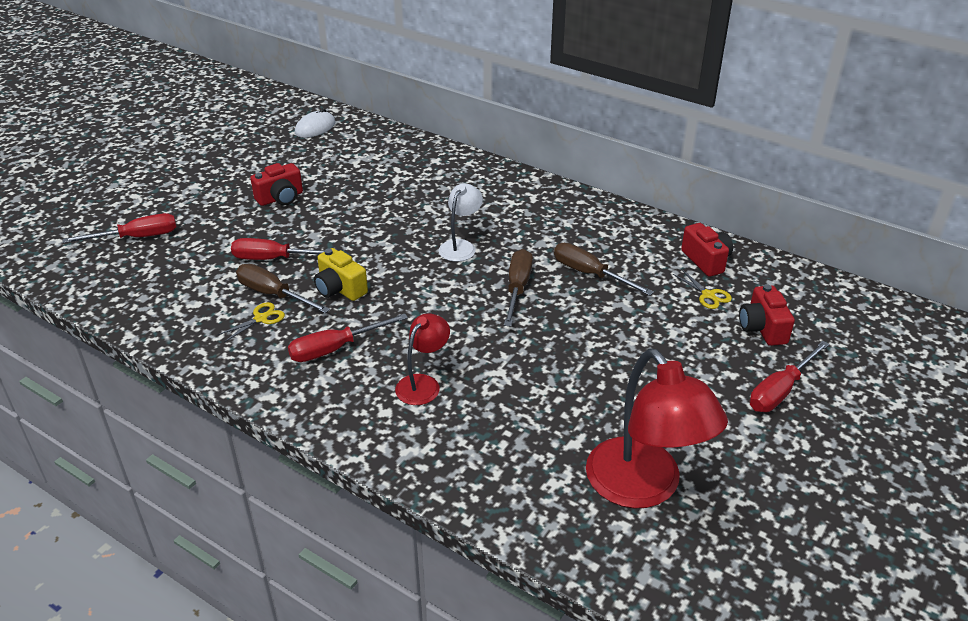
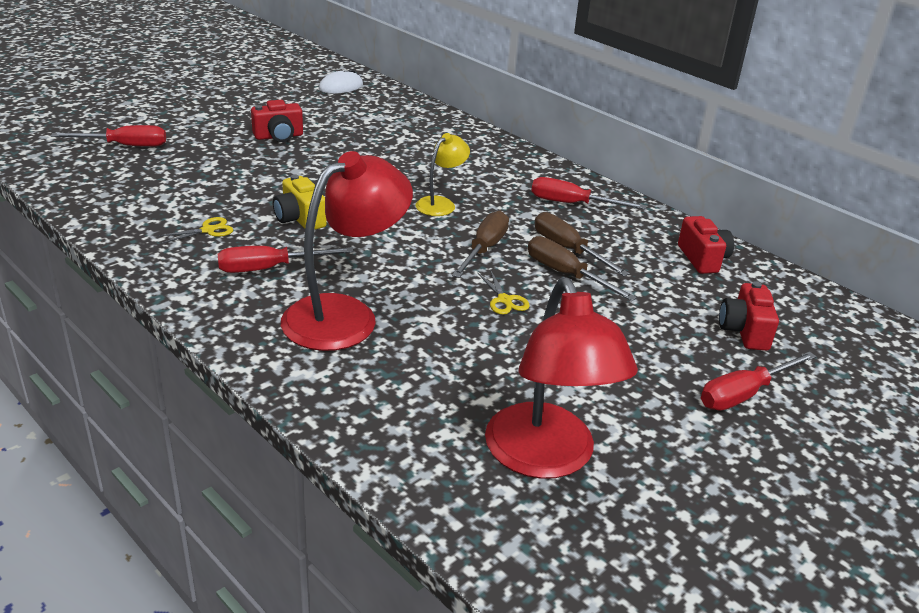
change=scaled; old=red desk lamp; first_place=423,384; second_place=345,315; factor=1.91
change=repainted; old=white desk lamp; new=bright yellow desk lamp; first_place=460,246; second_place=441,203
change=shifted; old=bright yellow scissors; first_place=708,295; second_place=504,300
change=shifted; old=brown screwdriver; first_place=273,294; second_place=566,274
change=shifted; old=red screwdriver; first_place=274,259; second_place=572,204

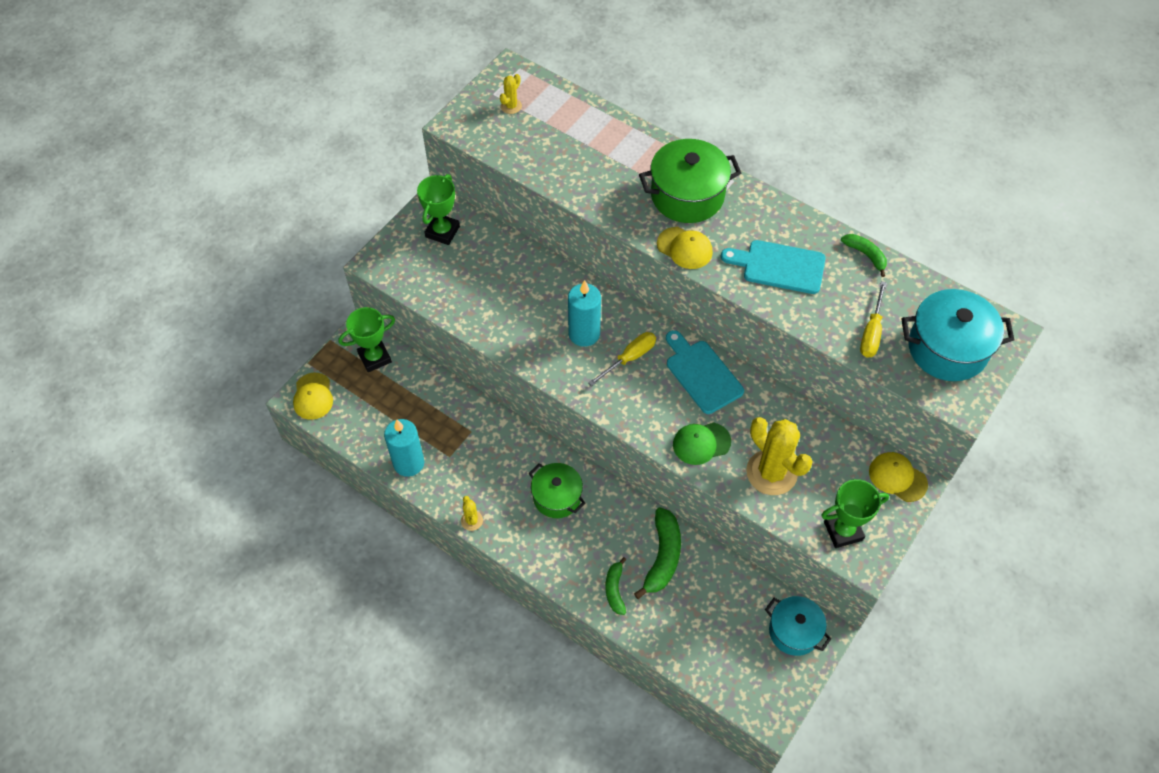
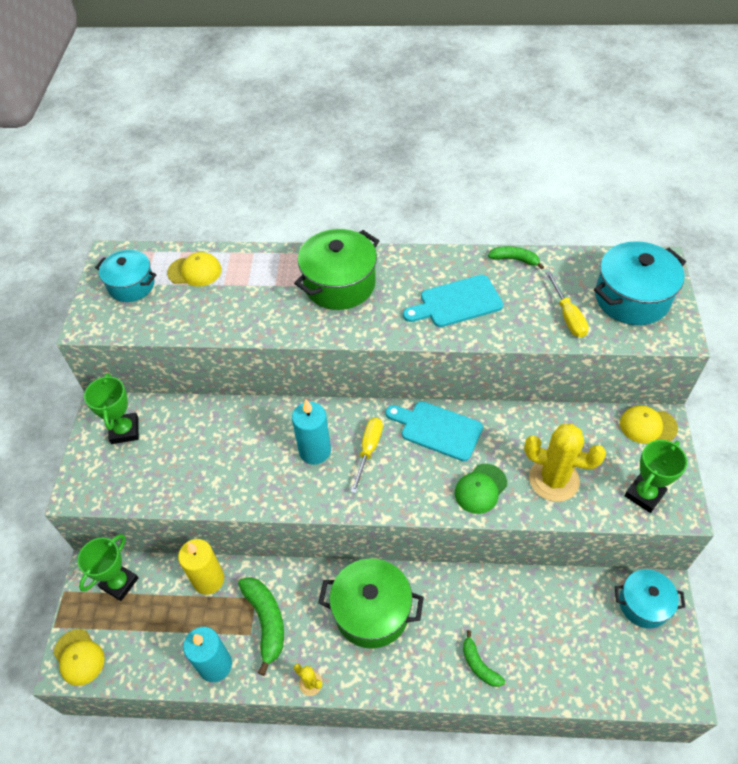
change=swapped; old=bright yellow cactus; new=aqua cooking pot; first_place=511,106; second_place=131,285
change=shifted; old=bright yellow cap; first_place=684,248; second_place=195,271
change=new; new=bright yellow wax candle; second_place=208,580
change=shifted; old=leaf-green banana fruit; first_place=662,557; second_place=266,622
change=scaled; old=leaf-green cooking pot; first_place=557,497; second_place=372,611; factor=1.52

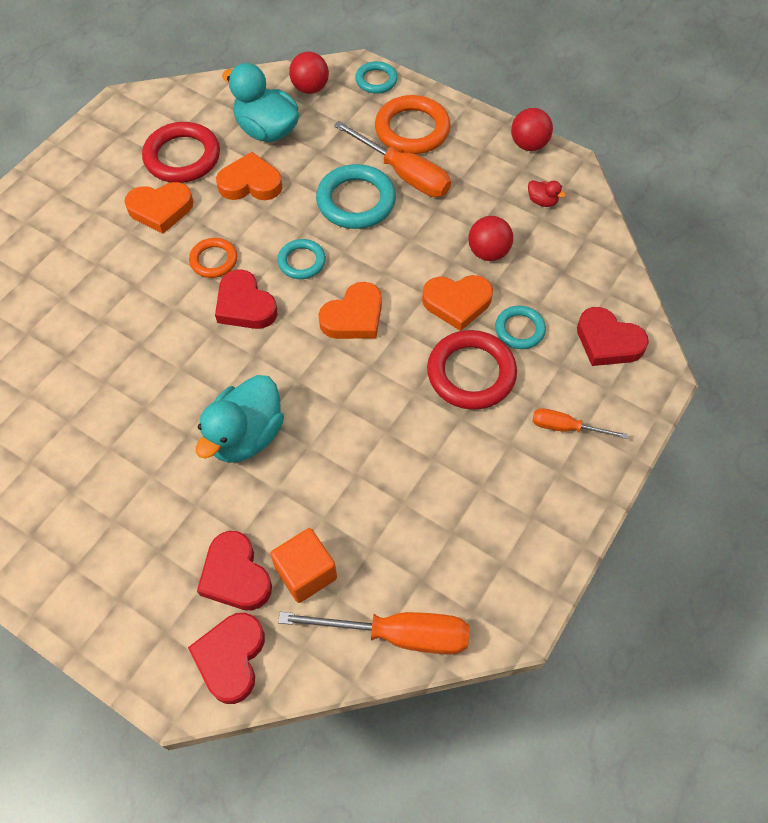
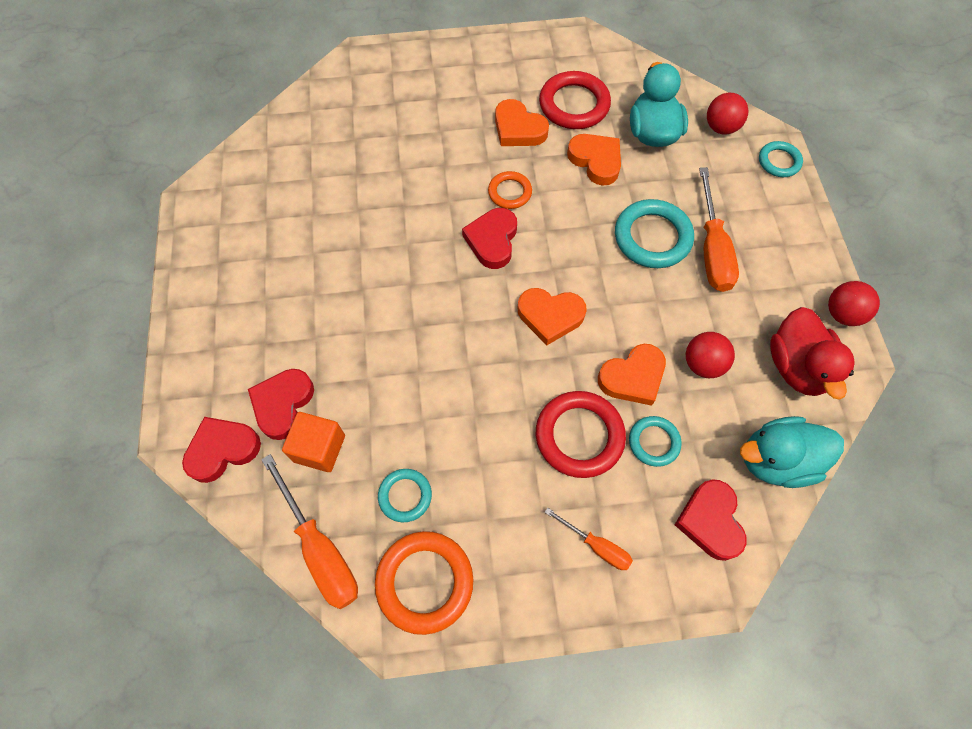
change=shifted; old=orange-coloured torus; first_place=412,130; second_place=424,582
change=shifted; old=aqua torus; first_place=302,261; second_place=405,496
change=rotated; old=orange-coloured screwdriver; first_place=565,427; second_place=596,546; degrees=150
change=rotated; old=orange-coloured love heart; first_place=457,303; second_place=632,377; degrees=-75
change=shifted; old=aqua duck; first_place=246,436; second_place=776,460
change=scaled; old=red duck; first_place=542,201; second_place=796,367; factor=2.33

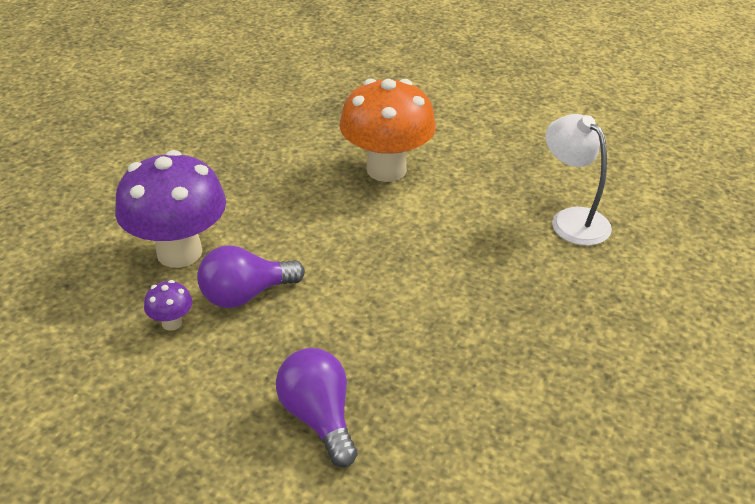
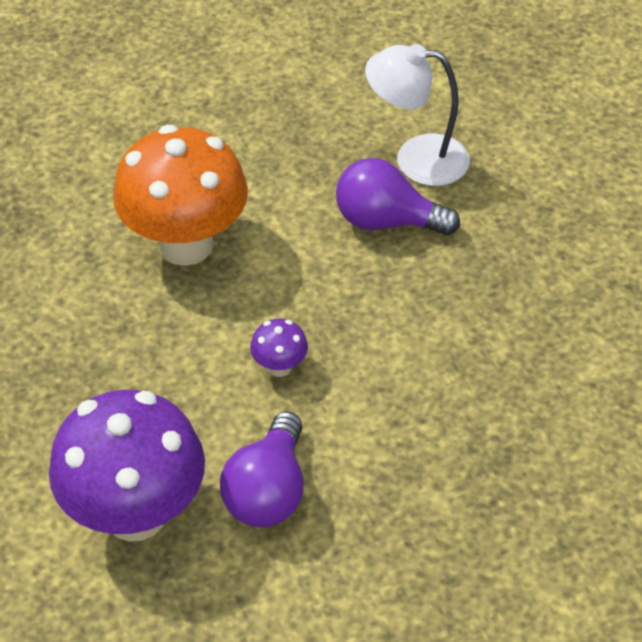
change=shifted; old=purple fungus; first_place=172,323; second_place=279,367
change=shifted; old=purple light bulb; first_place=319,417; second_place=387,221

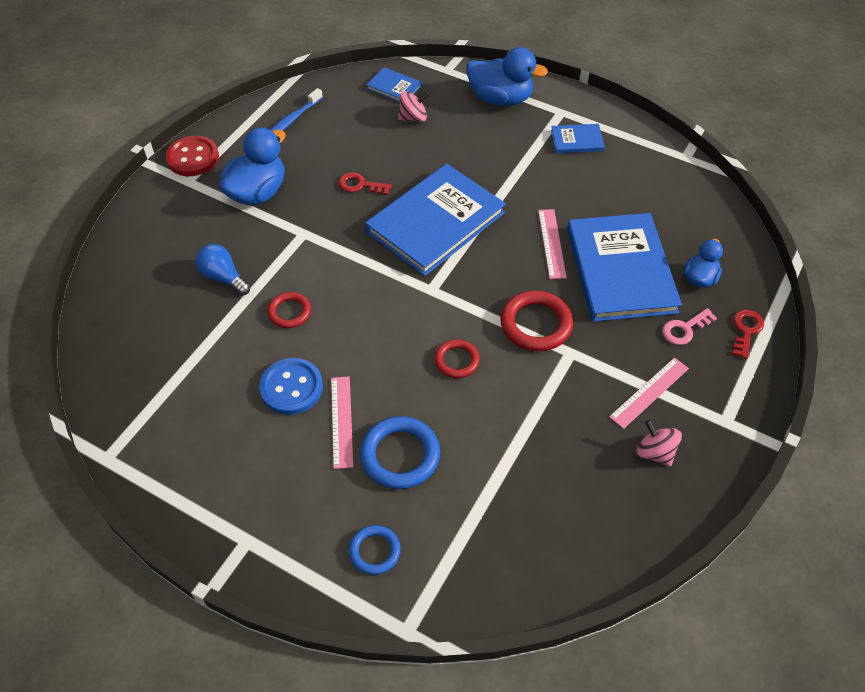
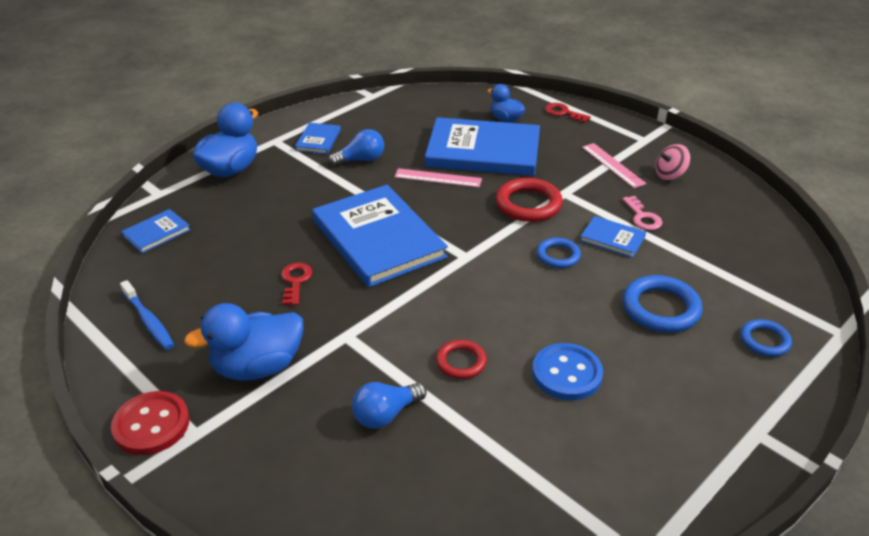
change=rotated; old=royal blue duck; first_place=257,193; second_place=257,367; degrees=-75
change=rotated; old=red door key; first_place=360,185; second_place=295,281; degrees=150
change=new; new=royal blue light bulb; second_place=361,160
change=repainted; old=red torus; new=royal blue torus; first_place=456,361; second_place=558,255
change=new; new=royal blue hardcover; second_place=612,238
change=shifted; old=rose-pink door key; first_place=684,329; second_place=642,217
change=gone; old=rose-pink ruler; first_place=342,421
change=gone; old=rose-pink whirligig; first_place=413,118

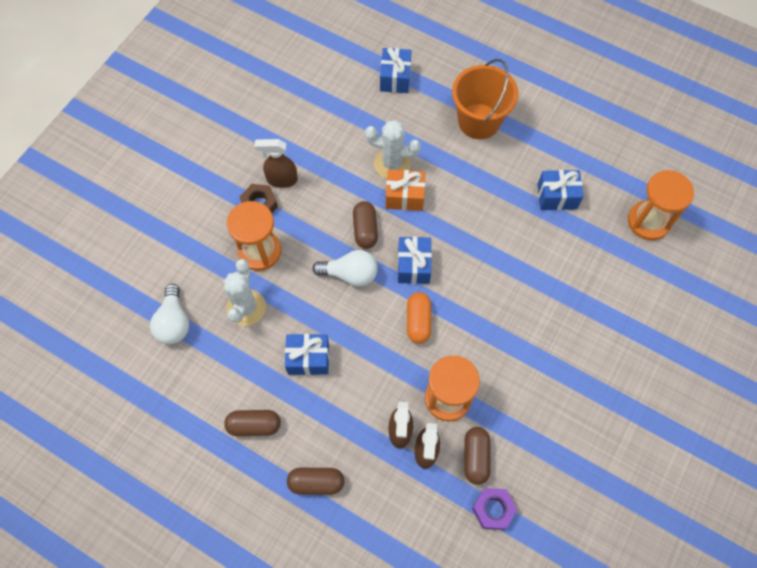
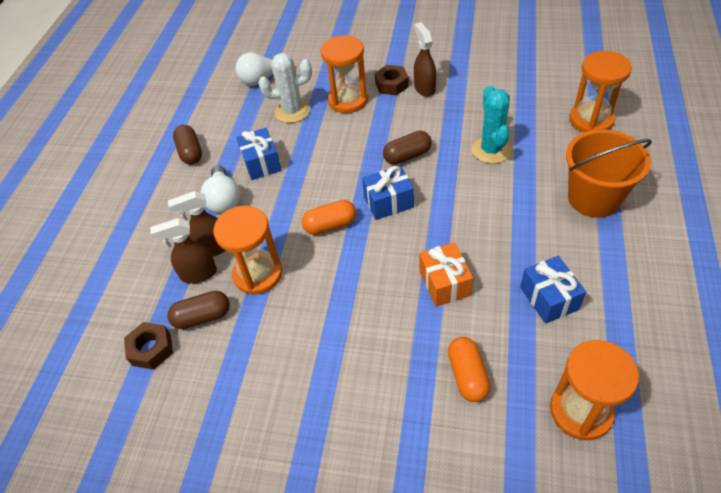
change=repainted; old=purple nut; new=brown nut; first_place=493,509; second_place=151,349
change=shifted; old=white light bulb; first_place=350,274; second_place=224,199
change=shifted; old=orange-coloured gift; first_place=404,196; second_place=444,283
change=new; new=orange-coloured capsule; second_place=467,375
change=repainted; old=white cactus; new=aqua cactus; first_place=392,164; second_place=491,150
change=swapped; old=royal blue gift; new=orange-coloured sand timer; first_place=395,78; second_place=591,120
change=gone; old=brown capsule; first_place=316,482

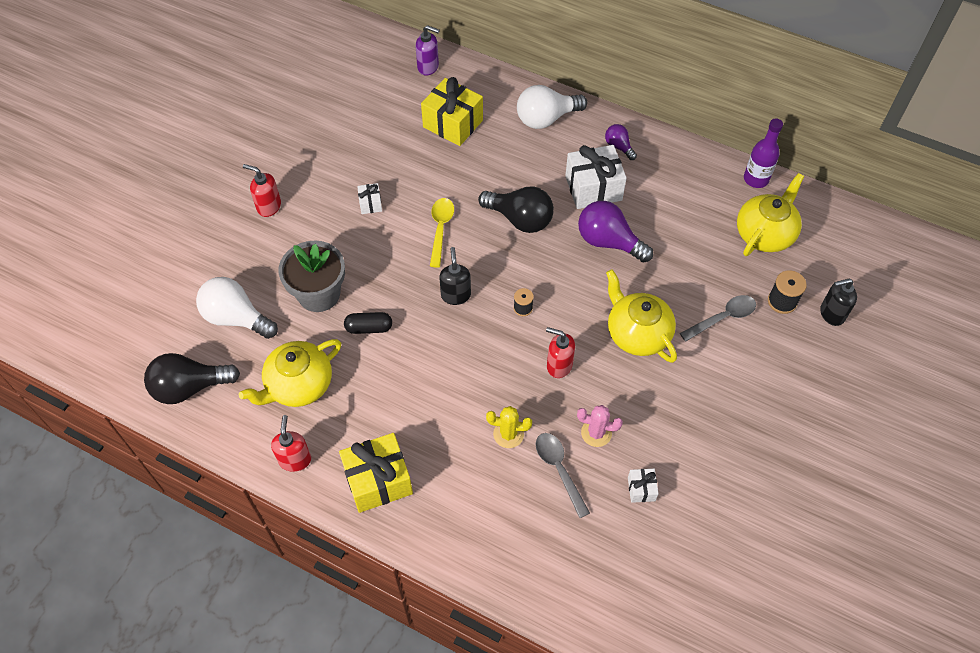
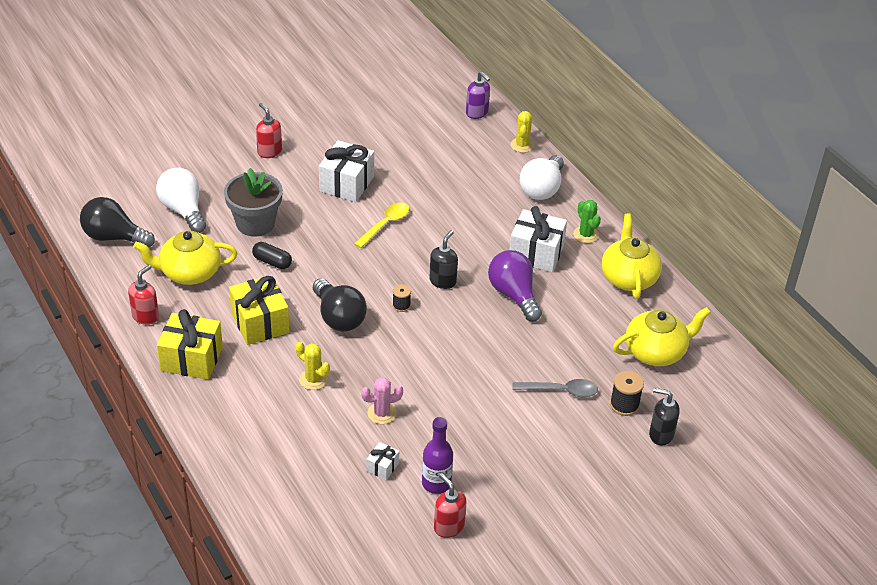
change=shifted; old=bright yellow gift; first_place=453,123; second_place=260,323
change=shifted; old=ebony light bulb; first_place=520,219; second_place=338,317
change=scaled; old=white gift; first_place=370,204; second_place=347,184; factor=2.1
change=rotated; old=rose-pink cactus; first_place=596,433; second_place=382,413; degrees=-60
change=shifted; old=purple drink bottle; first_place=756,179; second_place=436,483
change=shifted; old=ebony pump bottle; first_place=456,295; second_place=443,281
change=shifted; old=red pump bottle; first_place=559,365; second_place=448,526
change=new; new=bright yellow cactus; second_place=522,145
change=rotated; old=white light bulb; first_place=546,118; second_place=542,189; degrees=-75
change=swapped; old=purple light bulb; new=leaf-green cactus; first_place=619,147; second_place=586,235
change=shifted; old=bright yellow teapot; first_place=637,333; second_place=628,278
change=gone; old=ash-grey spoon; first_place=559,470

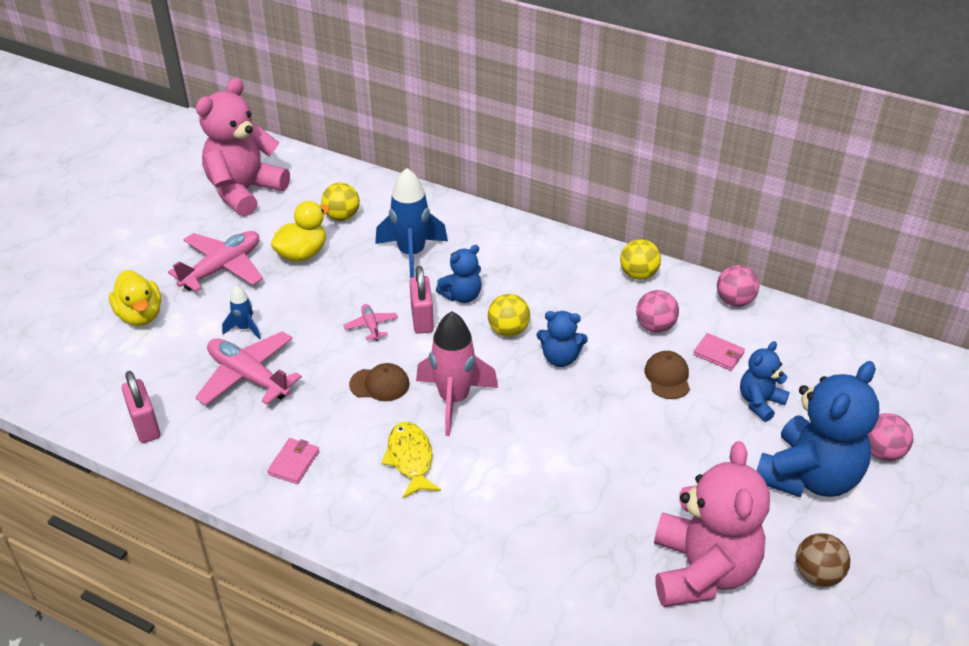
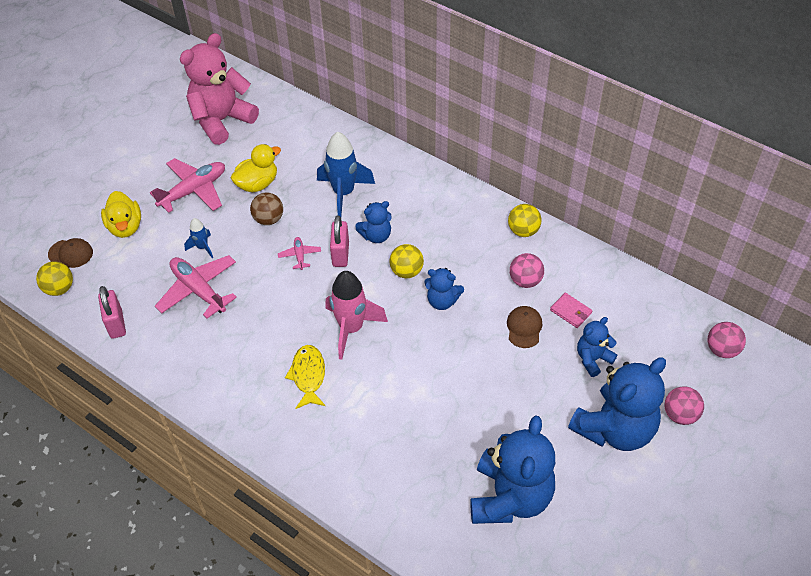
change=shifted; old=bright yellow play ball; first_place=342,216; second_place=59,288
change=shifted; old=brown cap; first_place=379,384; second_place=71,253
change=shifted; old=brown play ball; first_place=817,574; second_place=268,219
change=repainted; old=rose-pink teddy bear; new=royal blue teddy bear; first_place=702,571; second_place=510,497
change=shifted; old=rose-pink play ball; first_place=734,301; second_place=722,350
change=gone; old=rose-pink card wallet; first_place=294,463

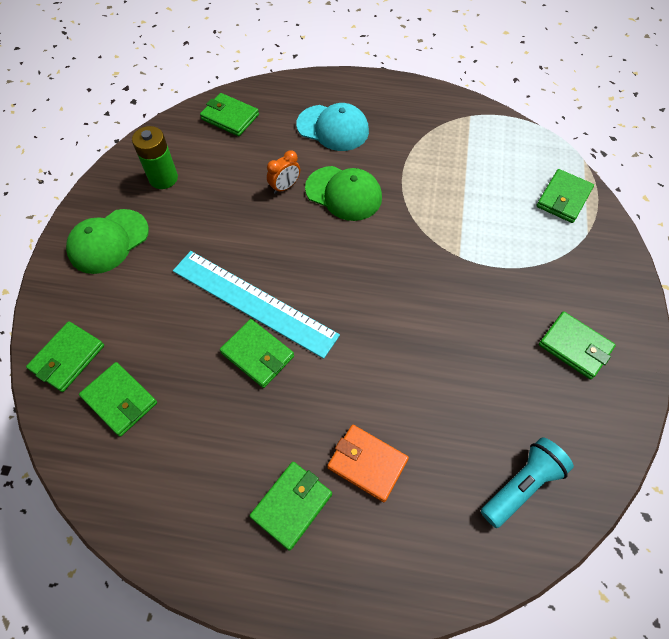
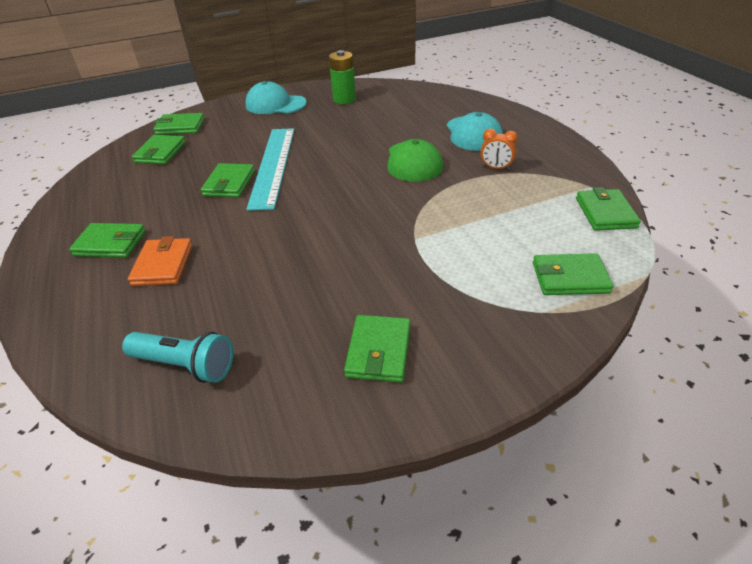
change=repainted; old=leaf-green cap; new=aqua cap; first_place=108,241; second_place=275,104
change=shifted; old=orange-coloured alarm clock; first_place=285,187; second_place=496,168
change=shifted; old=leaf-green card wallet; first_place=230,117; second_place=605,213

